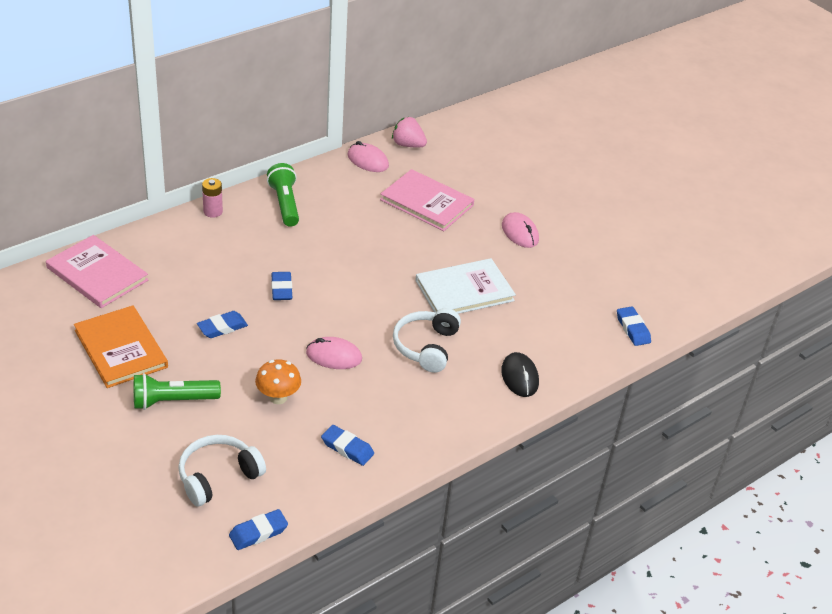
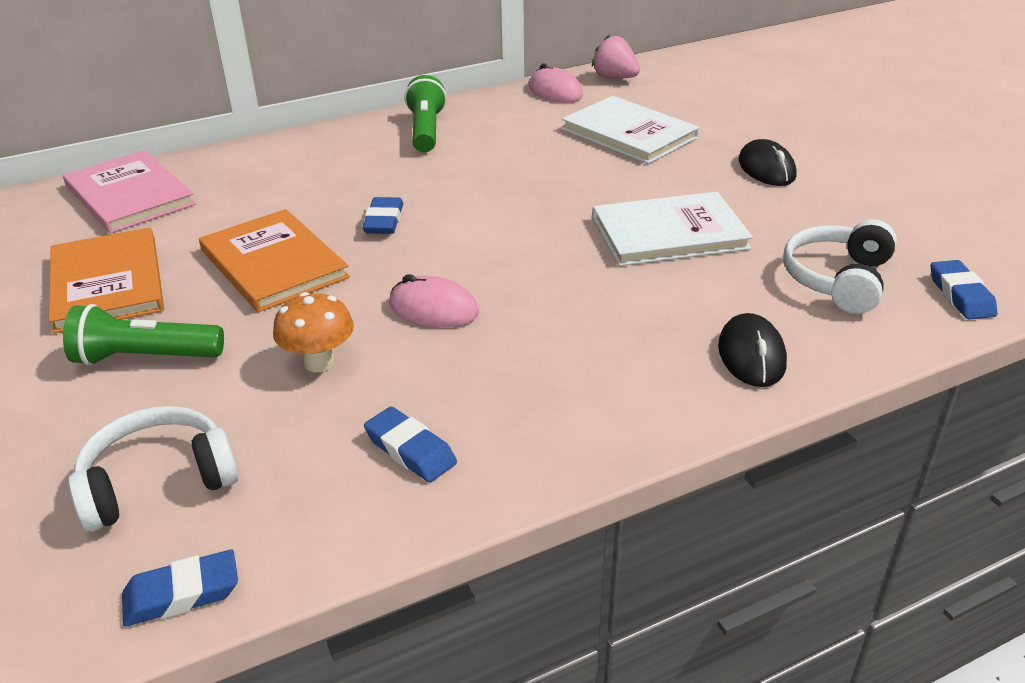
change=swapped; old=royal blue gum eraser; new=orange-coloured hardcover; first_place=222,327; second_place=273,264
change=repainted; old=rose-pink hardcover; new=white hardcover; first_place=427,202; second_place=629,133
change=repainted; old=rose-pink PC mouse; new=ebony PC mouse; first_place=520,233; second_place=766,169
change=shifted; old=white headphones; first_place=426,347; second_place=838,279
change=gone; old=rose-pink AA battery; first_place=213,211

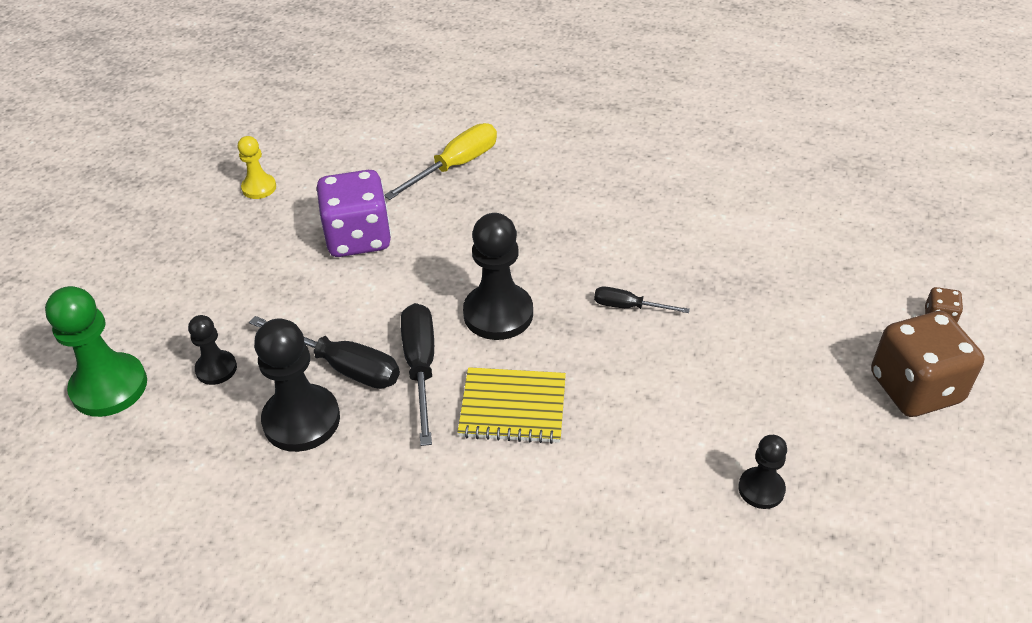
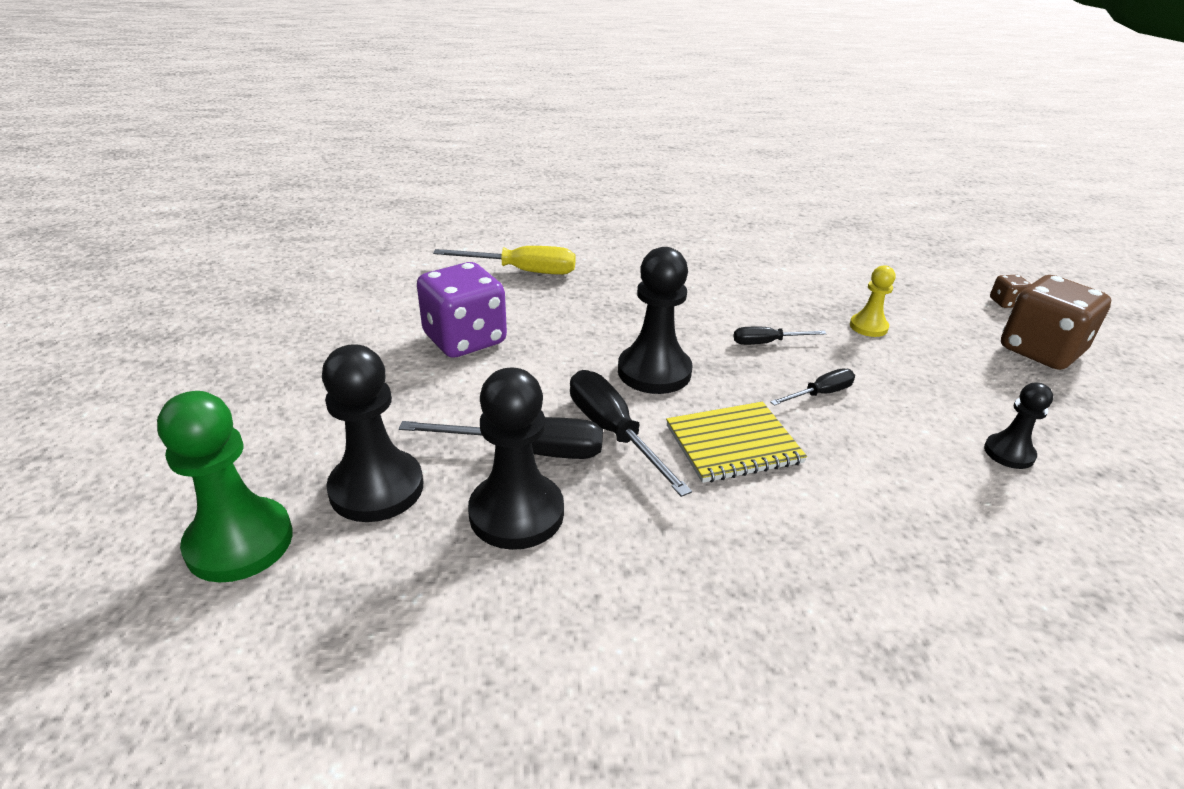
change=scaled; old=ebony chess pawn; first_place=216,369; second_place=376,488; factor=1.8
change=rotated; old=bright yellow screwdriver; first_place=455,166; second_place=522,271; degrees=75
change=new; new=ebony screwdriver; second_place=820,394
change=shifted; old=bright yellow chess pawn; first_place=259,188; second_place=868,327

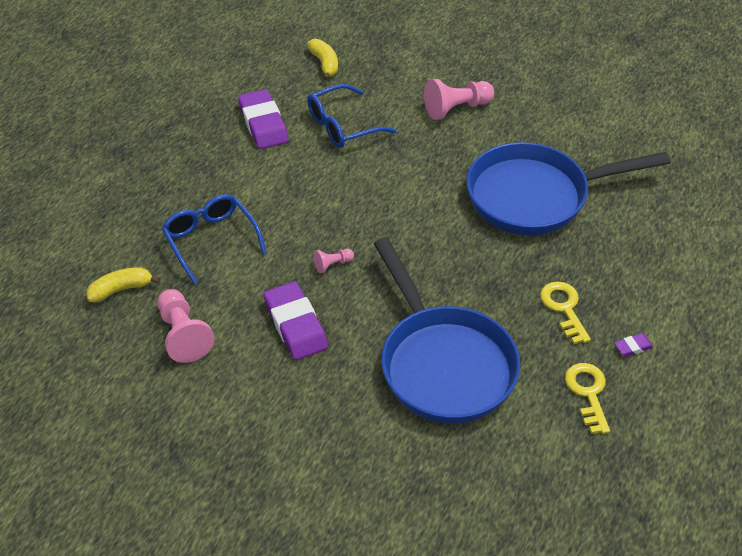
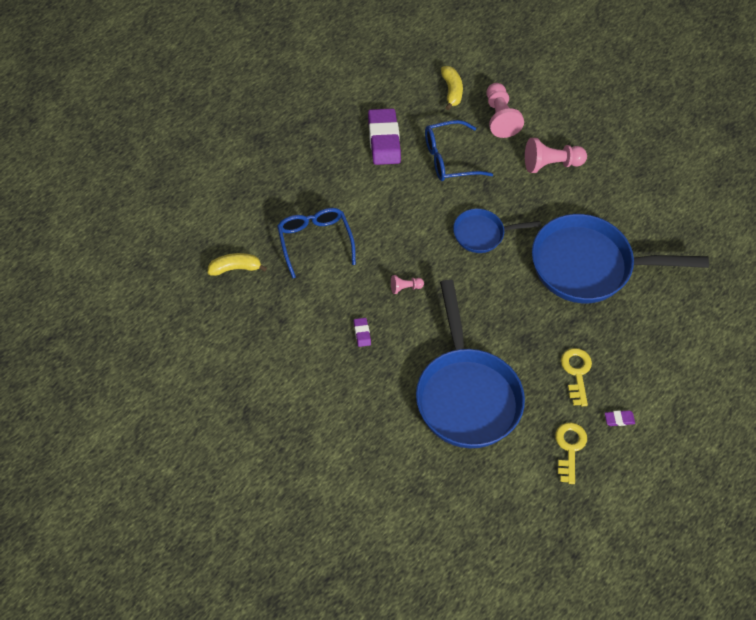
change=scaled; old=purple gum eraser; first_place=295,325; second_place=362,333; factor=0.44
change=new; new=royal blue skillet; second_place=482,234
change=shifted; old=rose-pink chess pawn; first_place=183,335; second_place=500,117

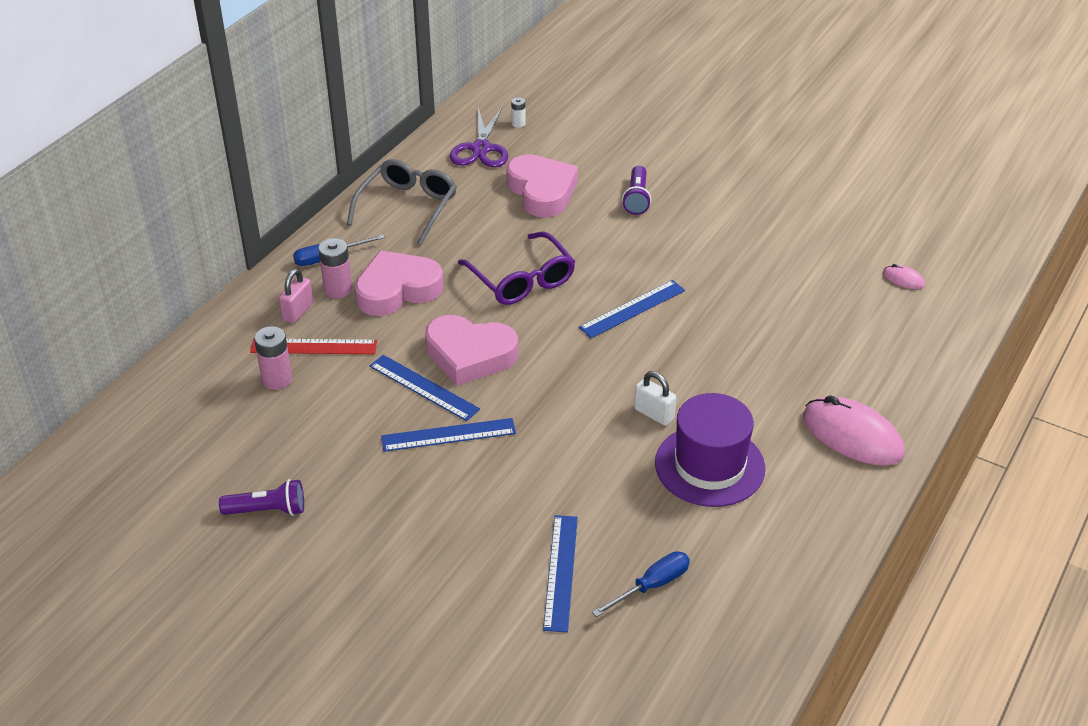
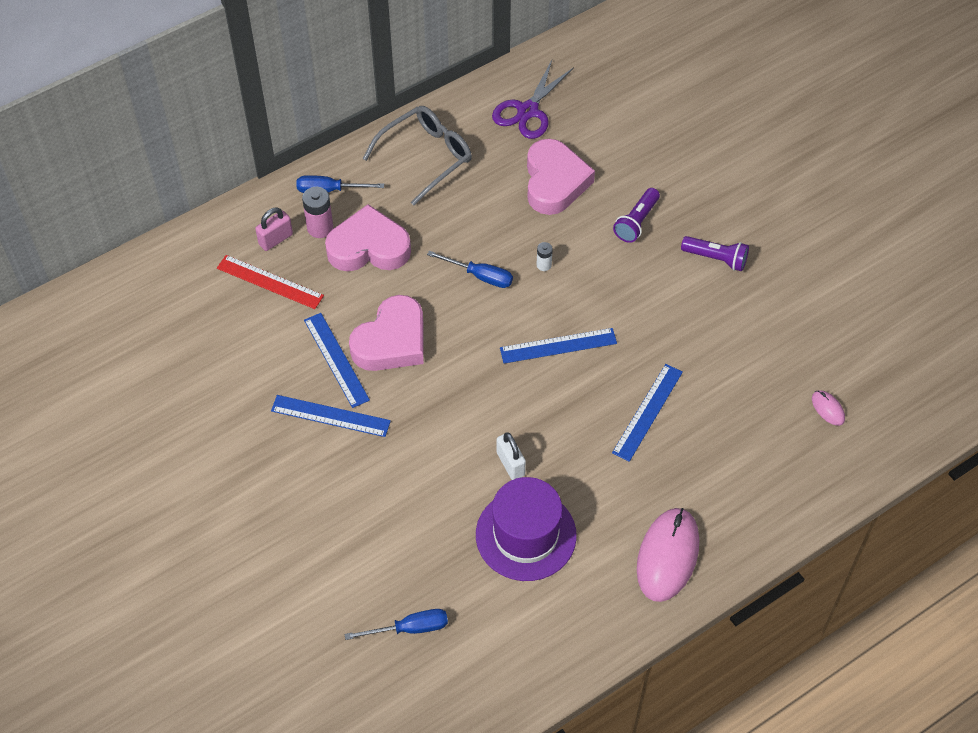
change=rotated; old=rose-pink love heart; first_place=470,355; second_place=391,341; degrees=-90
change=swapped; old=purple spectacles; new=royal blue screwdriver; first_place=521,279; second_place=480,276
change=shifted; old=white AA battery; first_place=518,123; second_place=544,265
change=shifted; old=royal blue ruler; first_place=560,572; second_place=647,412
change=rotated; old=rose-pink PC mouse; first_place=852,435; second_place=667,556; degrees=45
change=shifted; old=purple pocket torch; first_place=268,510; second_place=716,259
change=gone; old=rose-pink AA battery; first_place=277,379

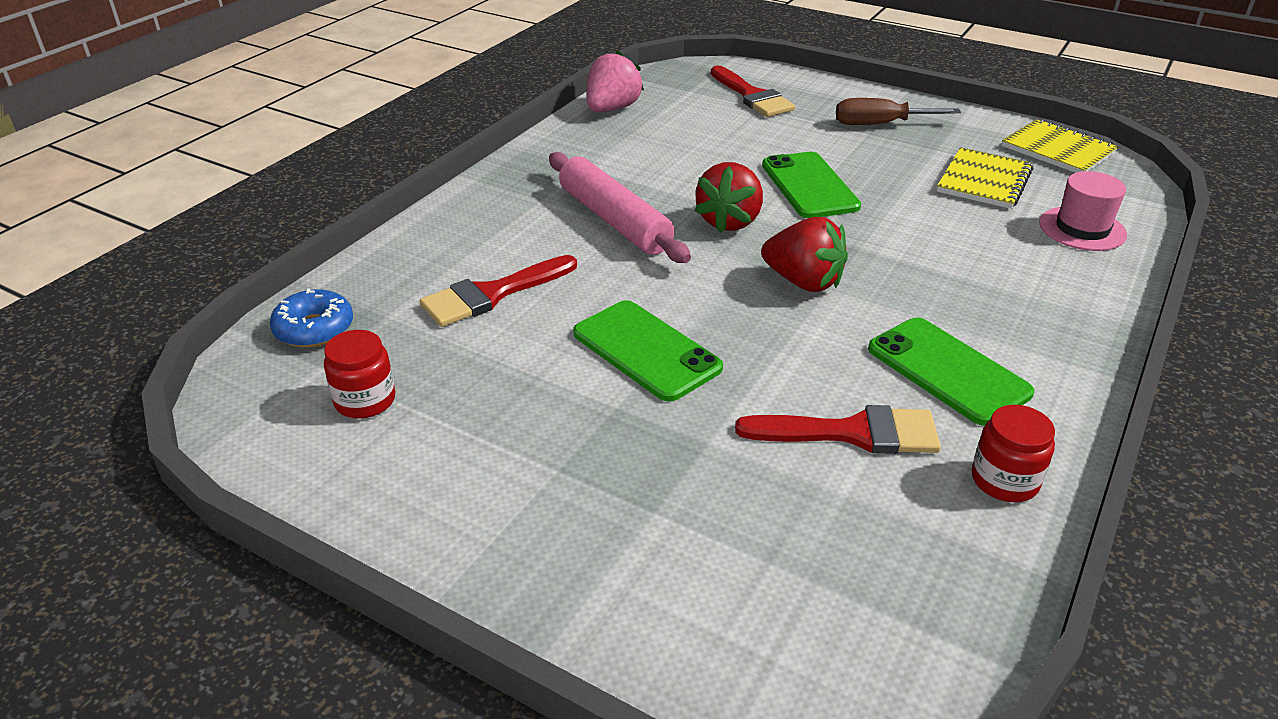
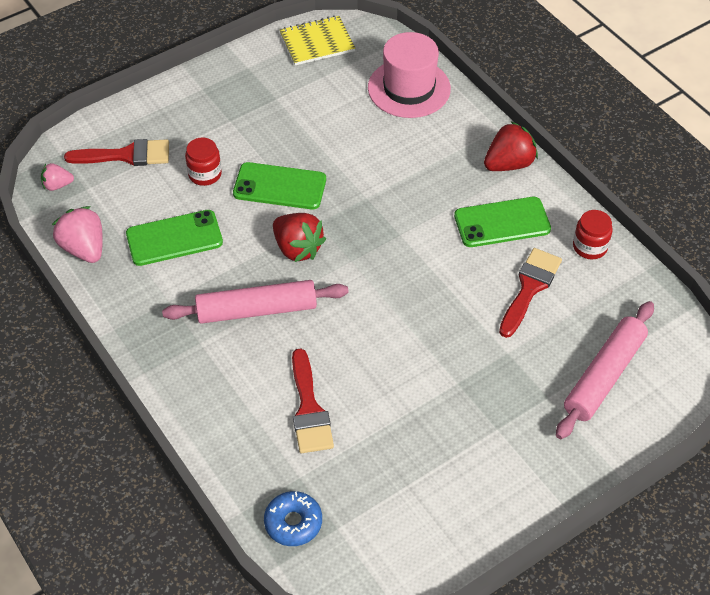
change=new; new=rose-pink berry; second_place=57,185
change=shifted; old=leaf-green smartphone; first_place=646,350; second_place=174,238
change=shifted; old=red jar; first_place=365,400; second_place=205,174
change=scaled; old=rose-pink top hat; first_place=1082,229; second_place=409,88; factor=1.53
change=shifted; old=red berry; first_place=803,282; second_place=509,164
change=new; new=rose-pink rolling pin; second_place=604,376
change=gone; old=brown screwdriver; first_place=879,124
change=gone; old=bright yellow exercise book; first_place=984,181

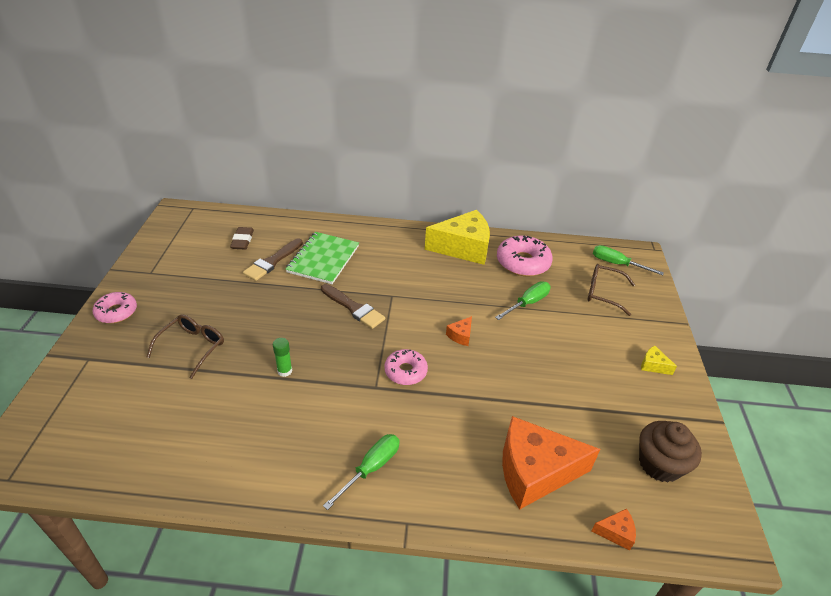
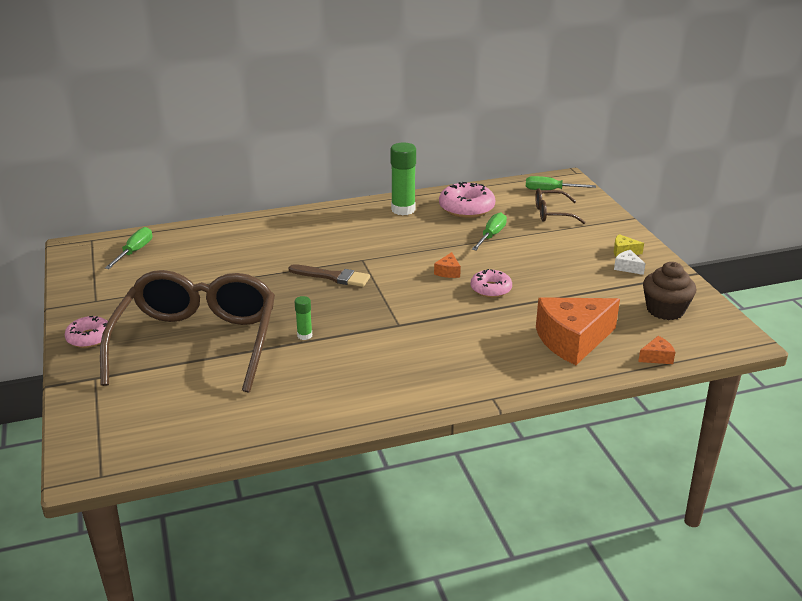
change=scaled; old=brown spectacles; first_place=192,347; second_place=197,343; factor=2.31
change=shifted; old=leaf-green screwdriver; first_place=371,468; second_place=134,252
change=swapped; old=bright yellow piece of cheese; new=leaf-green stick of glue; first_place=463,248; second_place=403,209
change=shifted; old=rose-pink glazed donut; first_place=405,371; second_place=491,289
change=new; new=white piece of cheese; second_place=627,267
change=gone; old=brown gum eraser; first_place=242,241
change=gone; old=brown brush; first_place=272,262
change=gone; old=leaf-green exercise book; first_place=323,259

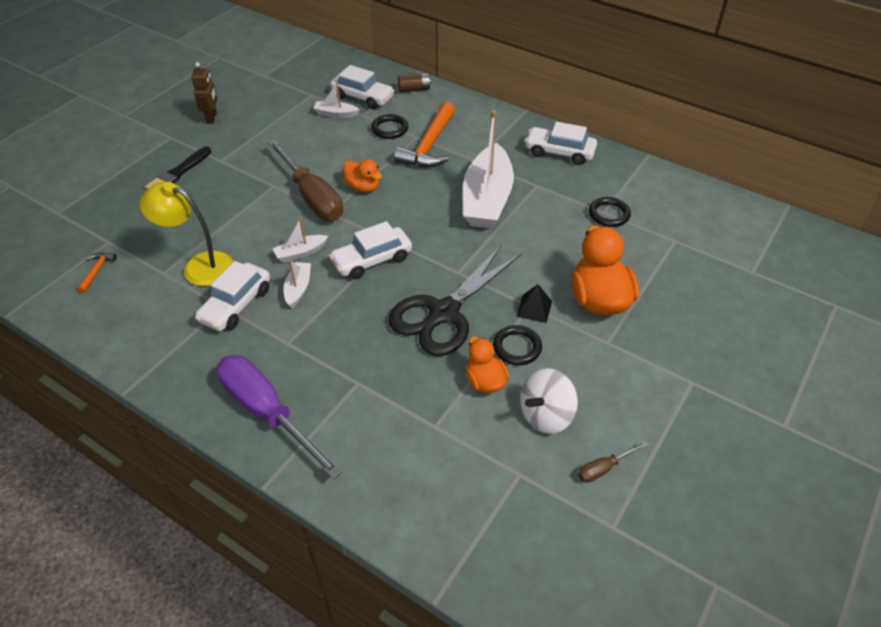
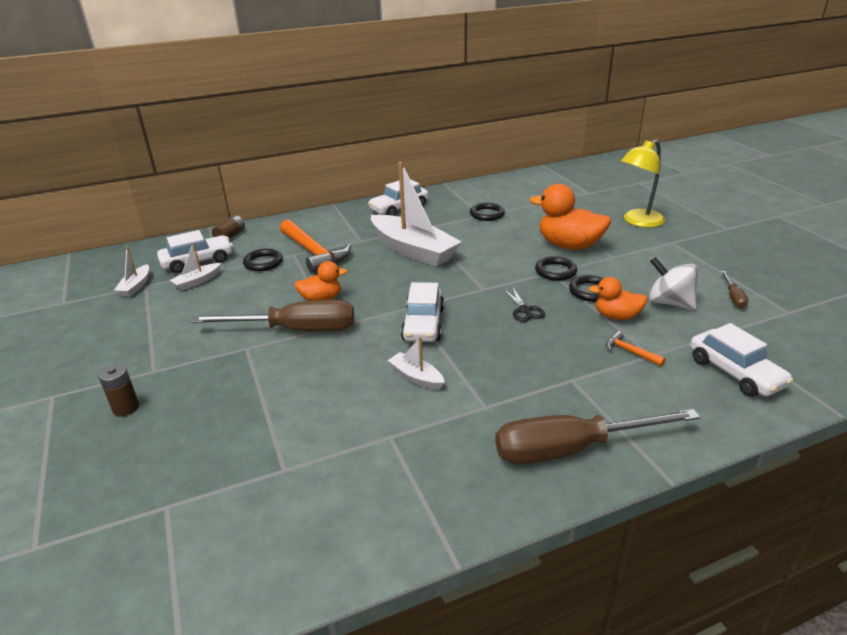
change=swapped; old=ebony brush; new=brown AA battery; first_place=178,173; second_place=126,408
change=shifted; old=white sailboat; first_place=300,253; second_place=136,286
change=repainted; old=purple screwdriver; new=brown screwdriver; first_place=267,412; second_place=571,449
change=scaled; old=ebony scissors; first_place=444,313; second_place=524,310; factor=0.4
change=swapped; old=ebony pyramid shape; new=ebony torus; first_place=534,308; second_place=555,271
change=shifted; old=orange-coloured carpenter's hammer; first_place=97,271; second_place=630,352
change=shifted; old=bright yellow desk lamp; first_place=199,266; second_place=638,221
change=rotated; old=white whirligig; first_place=546,415; second_place=669,302; degrees=135
change=shifted; old=white toy car; first_place=236,305; second_place=735,373
change=gone; old=brown robot; first_place=212,118

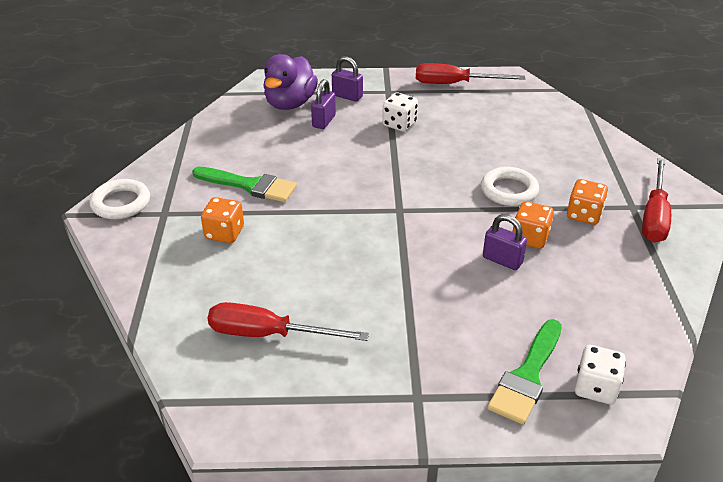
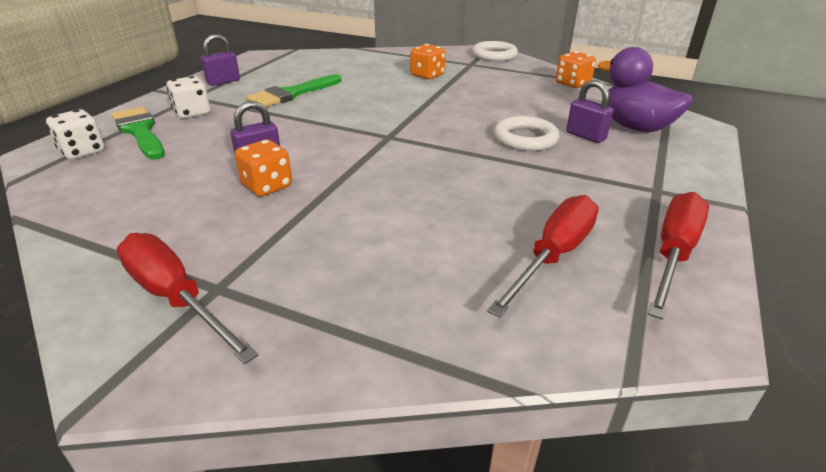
change=shifted; old=white die; first_place=399,124; second_place=192,113
change=shifted; old=purple lock; first_place=347,96; second_place=223,82
change=shifted; old=leaf-green brush; first_place=250,185; second_place=292,94
change=shifted; old=red screwdriver; first_place=269,334; second_place=553,256
change=shifted; old=white torus; first_place=509,190; second_place=525,139
change=shifted; old=orange-coloured die; first_place=584,215; second_place=572,84

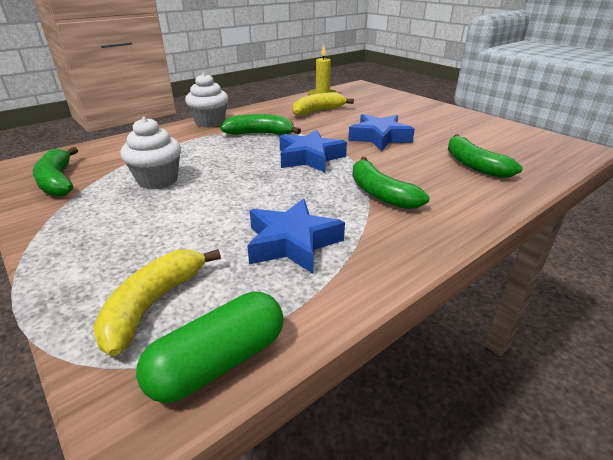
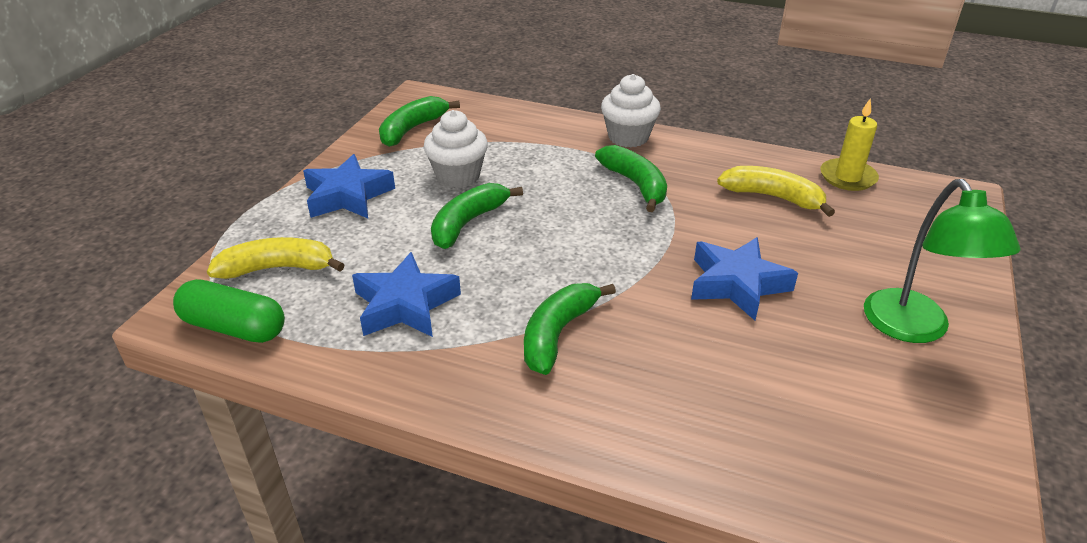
change=shifted; old=royal blue star; first_place=310,157; second_place=348,196
change=shifted; old=leaf-green banana fruit; first_place=474,165; second_place=467,223
change=new; new=leaf-green desk lamp; second_place=914,329

